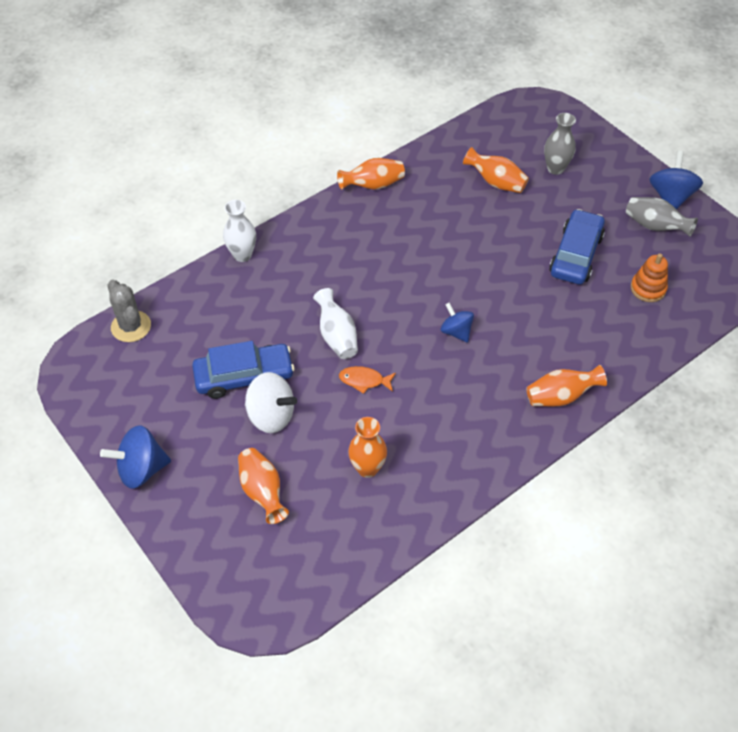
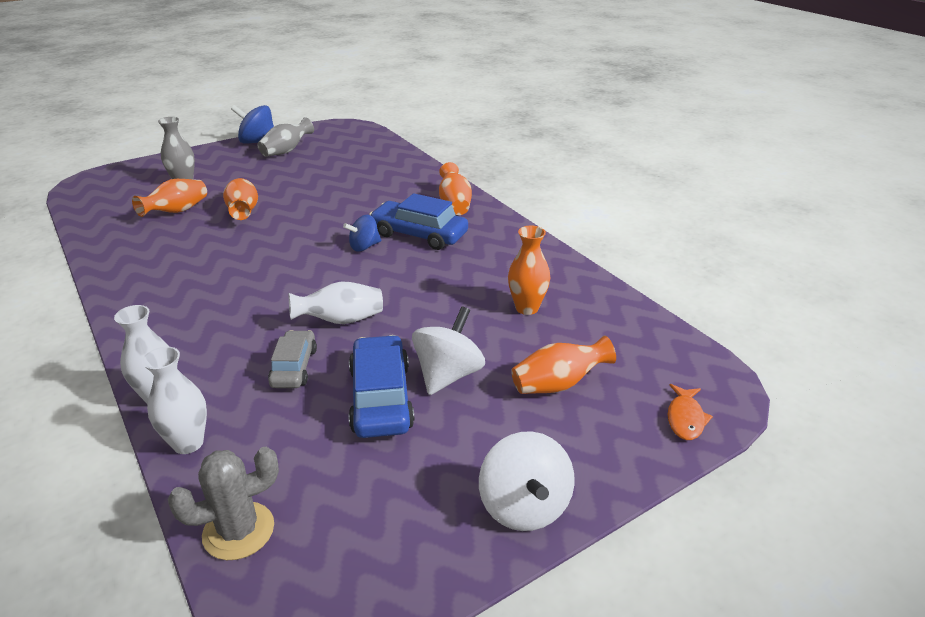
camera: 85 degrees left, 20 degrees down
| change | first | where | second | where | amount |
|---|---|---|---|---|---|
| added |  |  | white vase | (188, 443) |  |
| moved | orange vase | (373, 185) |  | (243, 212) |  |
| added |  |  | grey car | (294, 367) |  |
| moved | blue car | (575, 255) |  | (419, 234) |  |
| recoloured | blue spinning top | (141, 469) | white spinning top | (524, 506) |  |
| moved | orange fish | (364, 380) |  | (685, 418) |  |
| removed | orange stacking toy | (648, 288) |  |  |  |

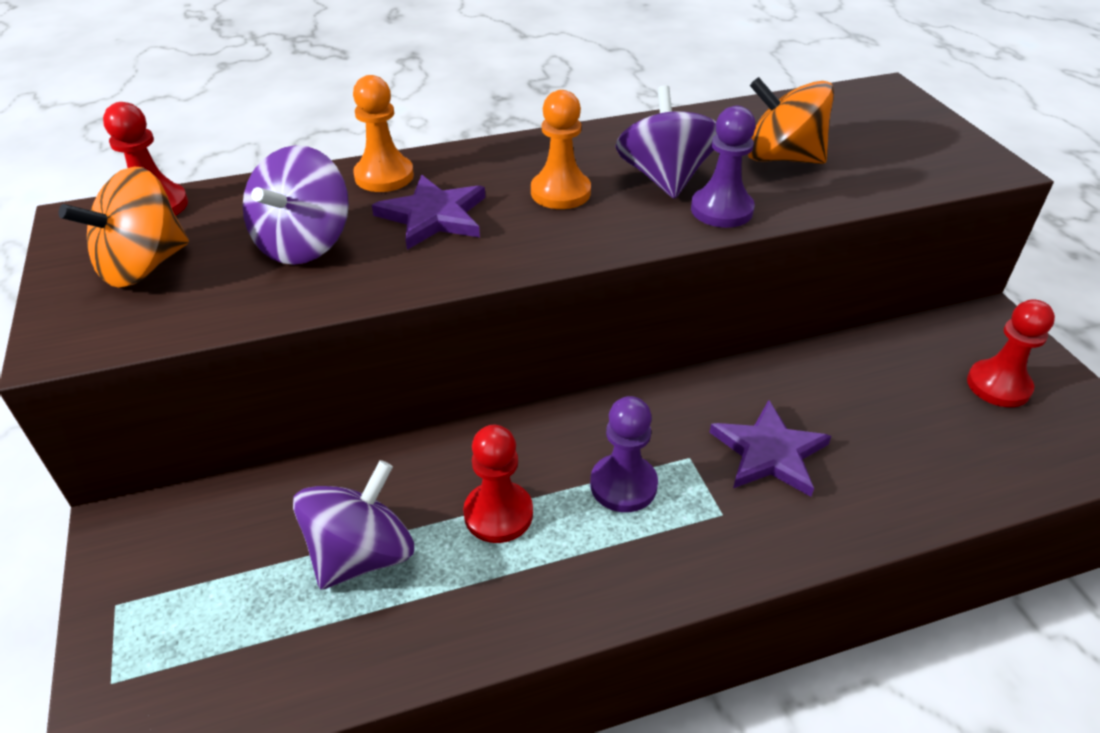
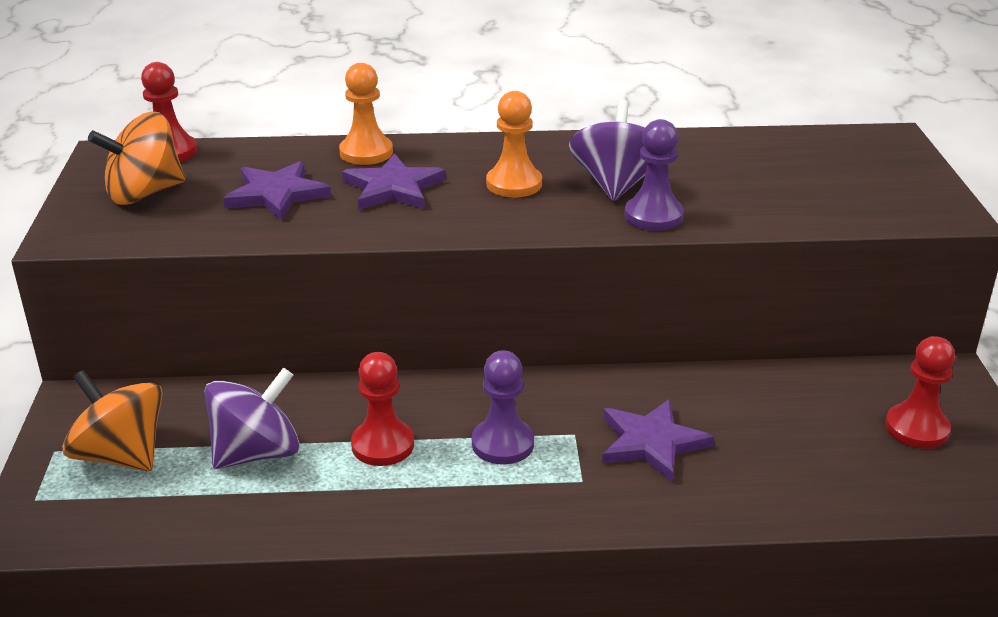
camera: 15 degrees right, 10 degrees down
| change | first | where | second | where | amount |
|---|---|---|---|---|---|
| moved | orange spinning top | (782, 158) |  | (121, 455) |  |
| replaced | purple spinning top | (304, 243) | purple star | (276, 194) |  |

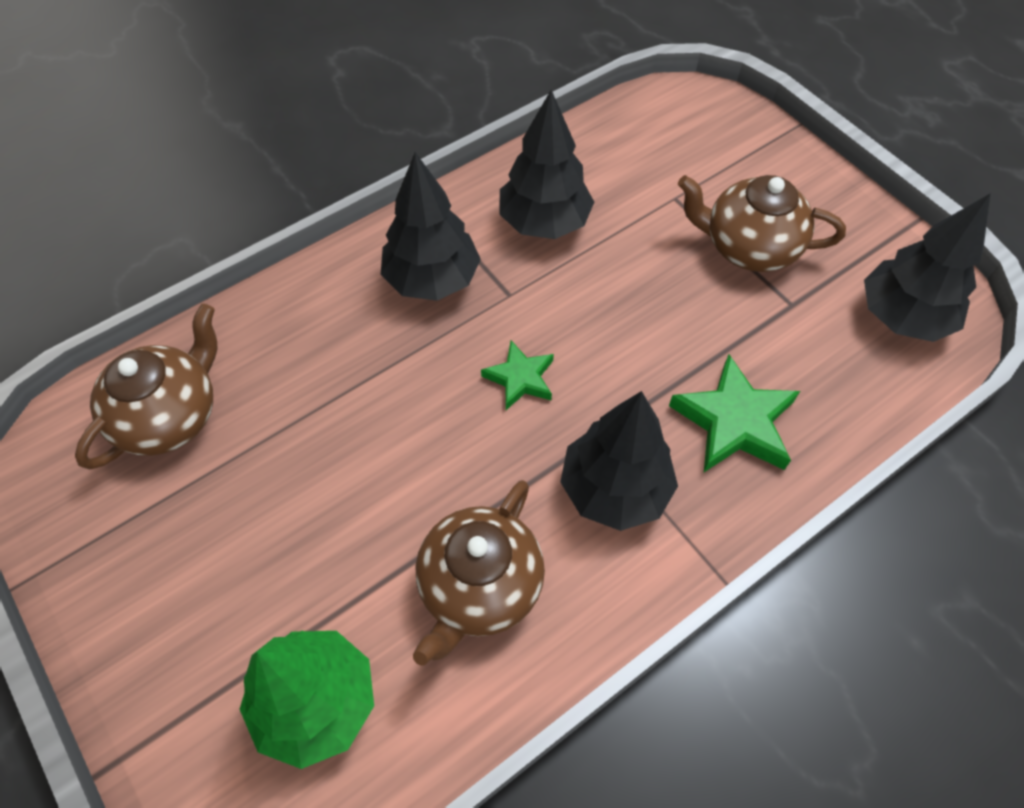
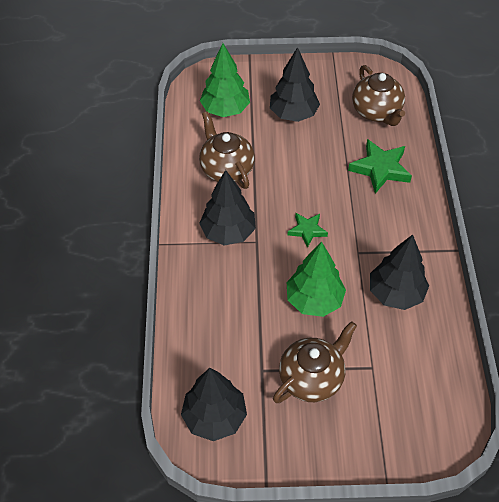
camera: 125 degrees right, 5 degrees down
| change | first | where | second | where | amount |
|---|---|---|---|---|---|
| moved | black tree | (432, 279) |  | (293, 114) |  |
| added |  |  | green tree | (314, 300) |  |
| moved | green star | (734, 422) |  | (380, 169) |  |

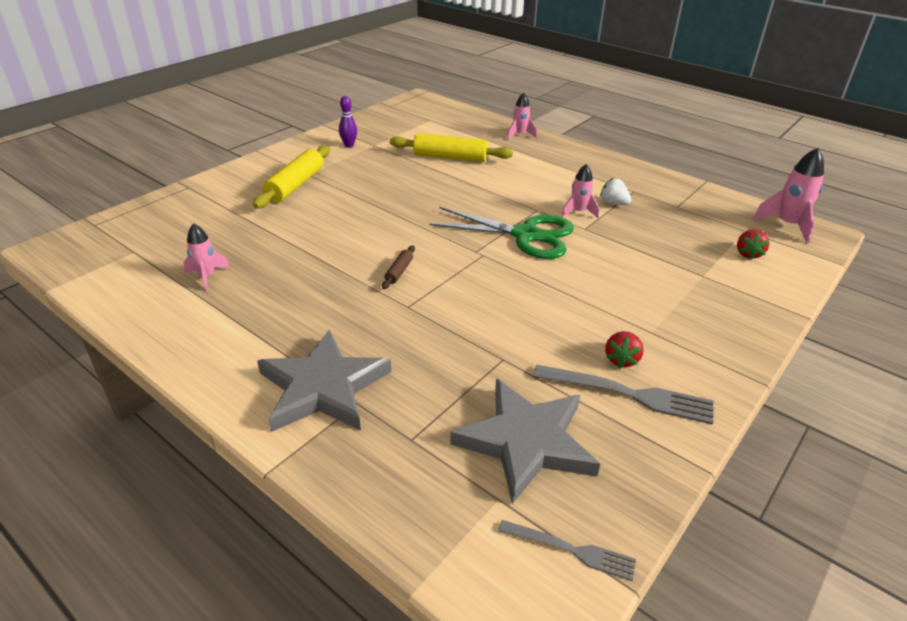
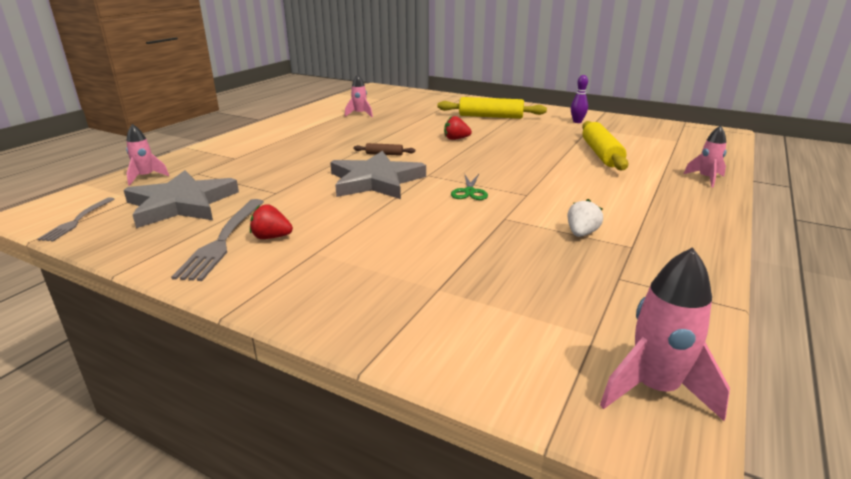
camera: 80 degrees right, 10 degrees down
| change | first | where | second | where | amount |
|---|---|---|---|---|---|
| moved | pink rocket | (578, 212) |  | (146, 177) |  |
| moved | grey star | (323, 387) |  | (375, 181) |  |
| moved | red strawberry | (748, 254) |  | (456, 139) |  |
| resized | green scissors | (526, 235) |  | (469, 192) | x0.45 |

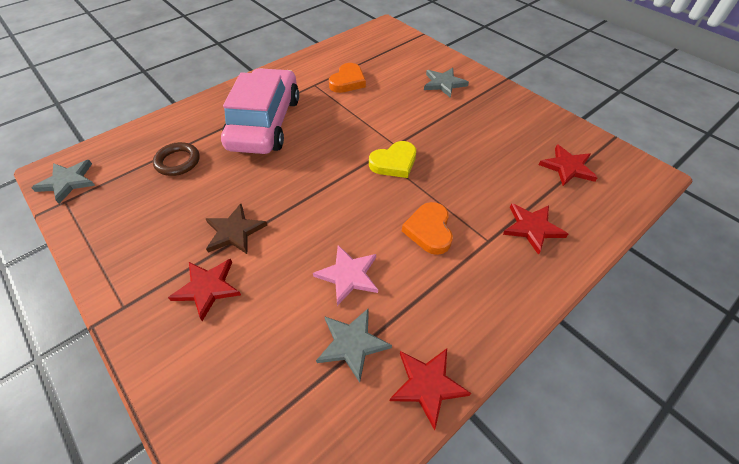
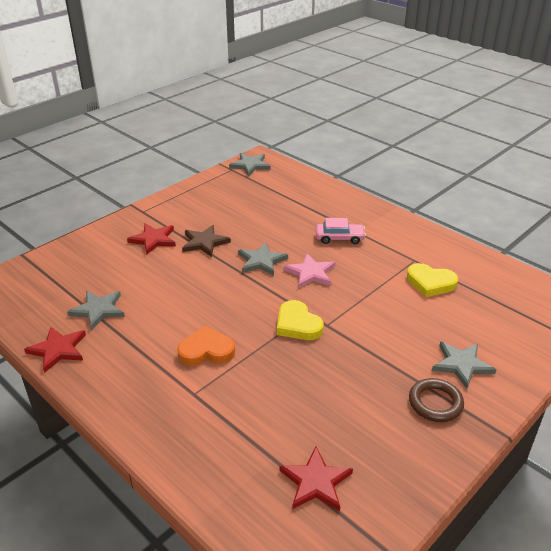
camera: 85 degrees right, 15 degrees down
| change | first | where | second | where | amount |
|---|---|---|---|---|---|
| added |  |  | grey star | (261, 261) |  |
| moved | pink star | (348, 275) |  | (311, 273) |  |
| resized | pink car | (265, 123) |  | (339, 238) | x0.43 |
| recoloured | orange heart | (348, 81) | yellow heart | (430, 283) |  |
| moved | brown ring | (178, 162) |  | (435, 403) |  |
| removed | red star | (532, 228) |  |  |  |

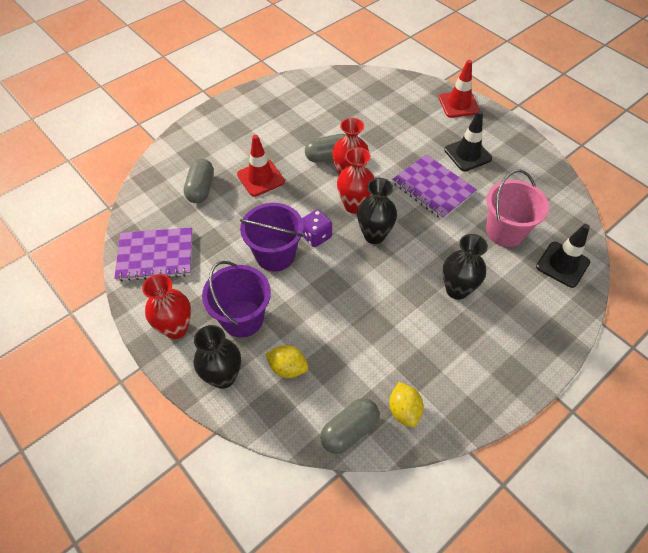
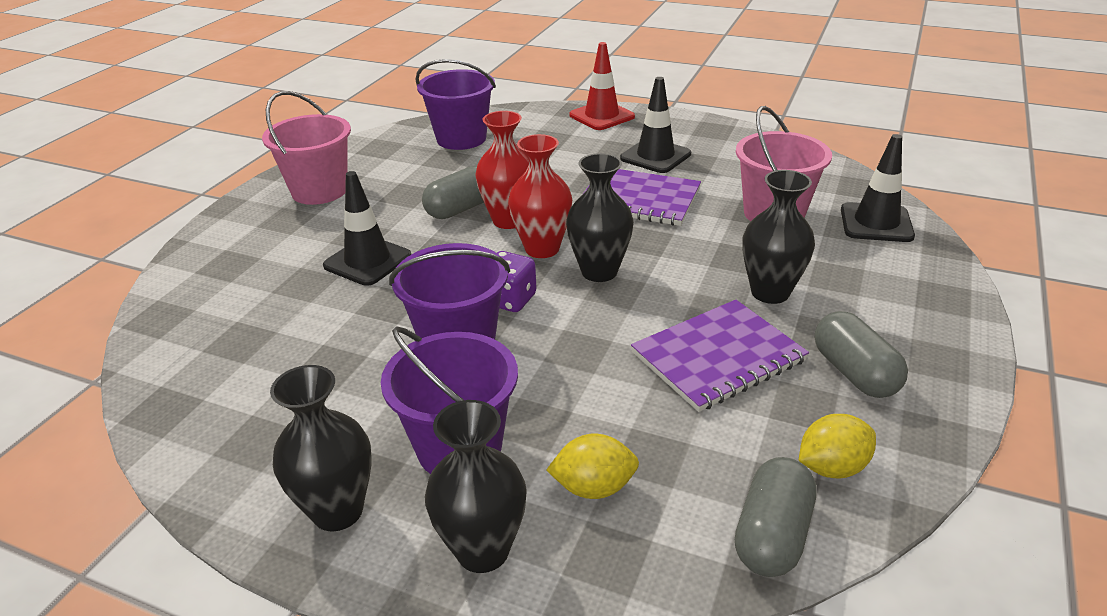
camera: 25 degrees left, 20 degrees down
| change | first | where | second | where | amount |
|---|---|---|---|---|---|
| added |  |  | pink bucket | (319, 191) |  |
| recoloured | red vase | (176, 328) | black vase | (337, 511) |  |
| recoloured | red traffic cone | (260, 178) | black traffic cone | (367, 261) |  |
| added |  |  | purple bucket | (461, 138) |  |
| moved | purple notebook | (155, 255) |  | (718, 357) |  |
| turned | yellow lemon | (404, 410) |  | (832, 467) | 75 degrees counterclockwise |
| moved | grey capsule | (201, 189) |  | (854, 373) |  |

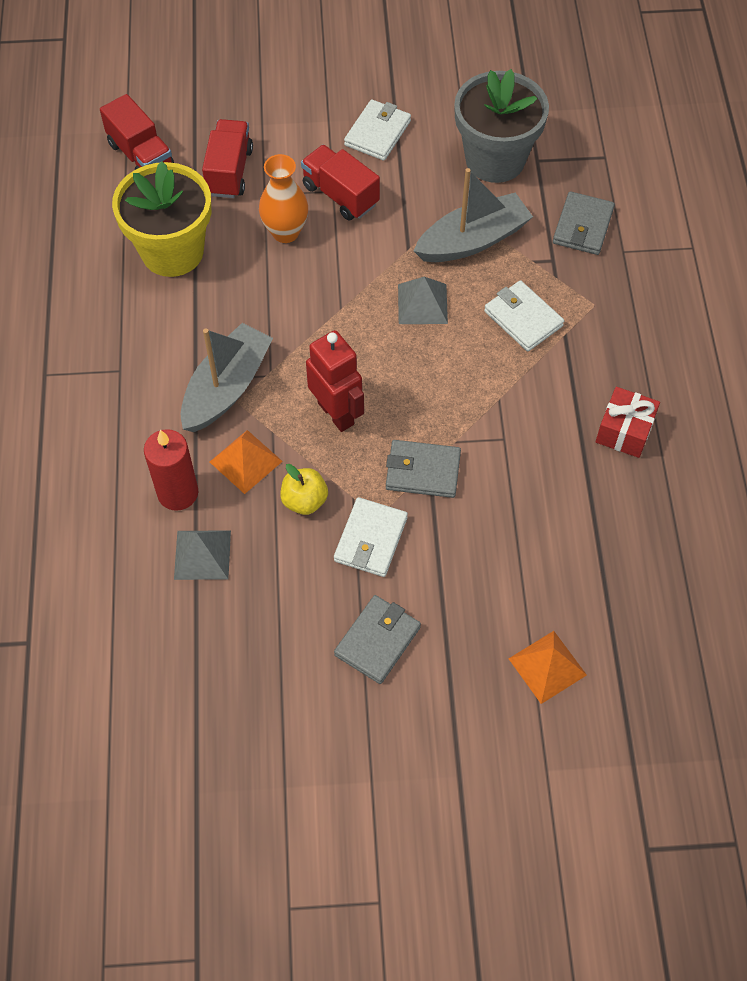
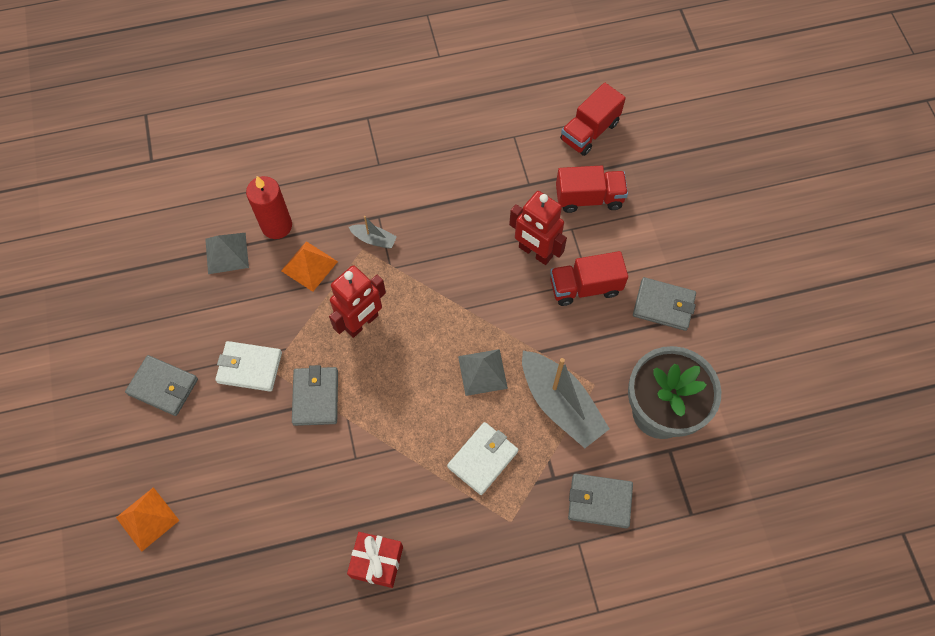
camera: 80 degrees right, 5 degrees up
| change | first | where | second | where | amount |
|---|---|---|---|---|---|
| resized | grey boat | (226, 388) |  | (374, 239) | x0.47 |
| replaced | orange vase | (285, 232) | red robot | (535, 252) |  |
| turned | red truck | (340, 195) |  | (585, 287) | 135 degrees counterclockwise |
| recoloured | white wallet | (377, 133) | grey wallet | (663, 305) |  |
| removed | yellow flower pot | (172, 251) |  |  |  |
| removed | yellow apple | (304, 500) |  |  |  |

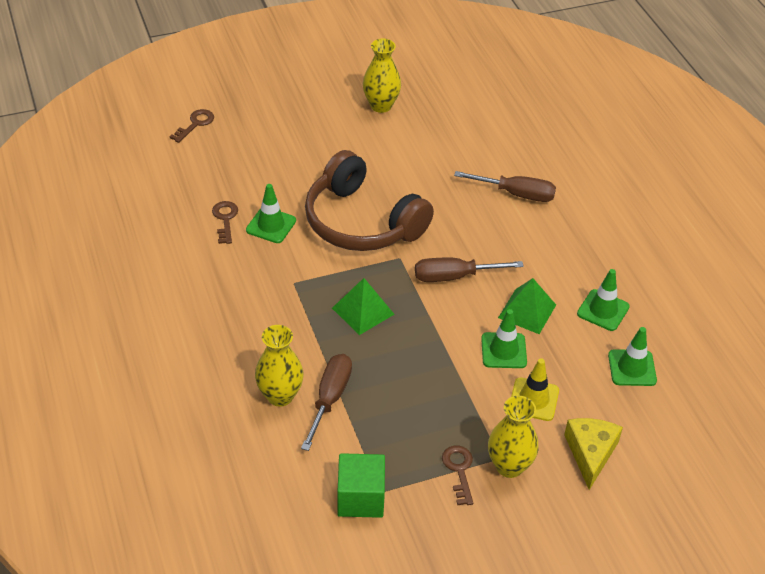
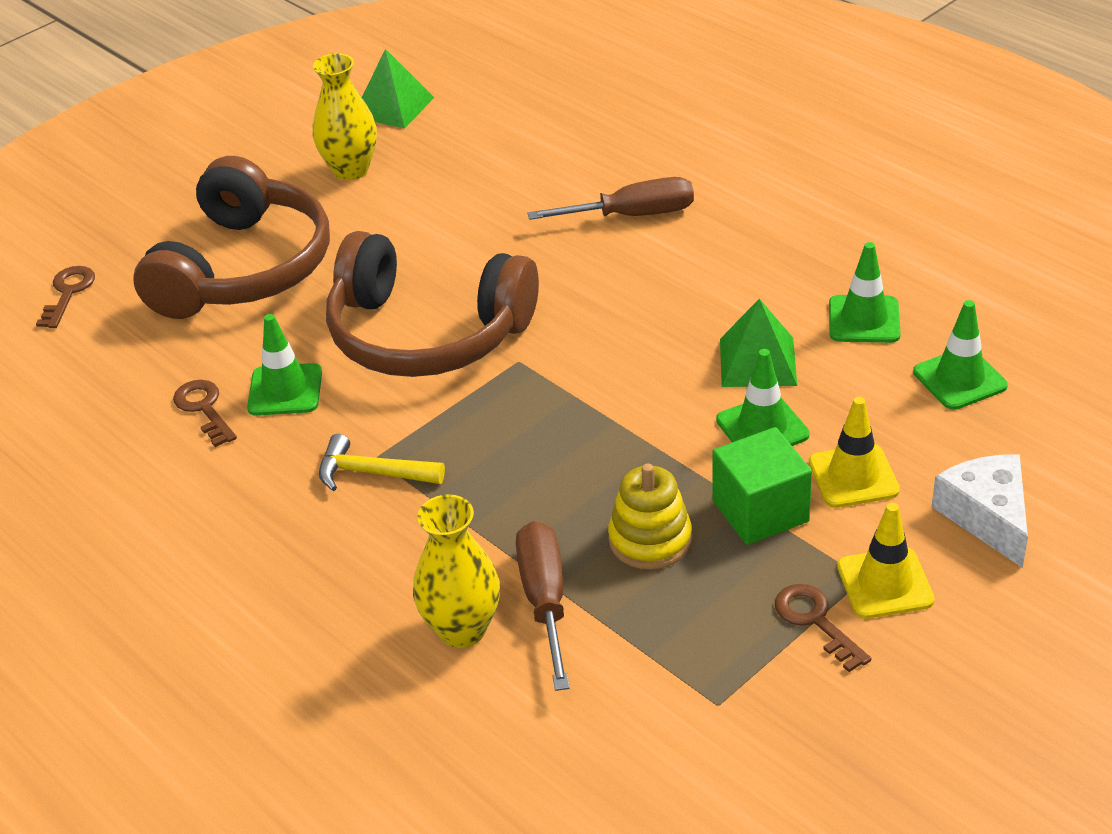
camera: 20 degrees left, 5 degrees down
| change | first | where | second | where | amount |
|---|---|---|---|---|---|
| added |  |  | brown headphones | (244, 268) |  |
| added |  |  | yellow hammer | (372, 473) |  |
| moved | green pyramid | (363, 311) |  | (393, 106) |  |
| added |  |  | yellow stacking toy | (650, 540) |  |
| moved | green cube | (360, 498) |  | (760, 511) |  |
| replaced | yellow vase | (509, 466) | yellow traffic cone | (885, 583) |  |
| recoloured | yellow cheese | (590, 453) | white cheese | (987, 516) |  |
| removed | brown screwdriver | (454, 277) |  |  |  |

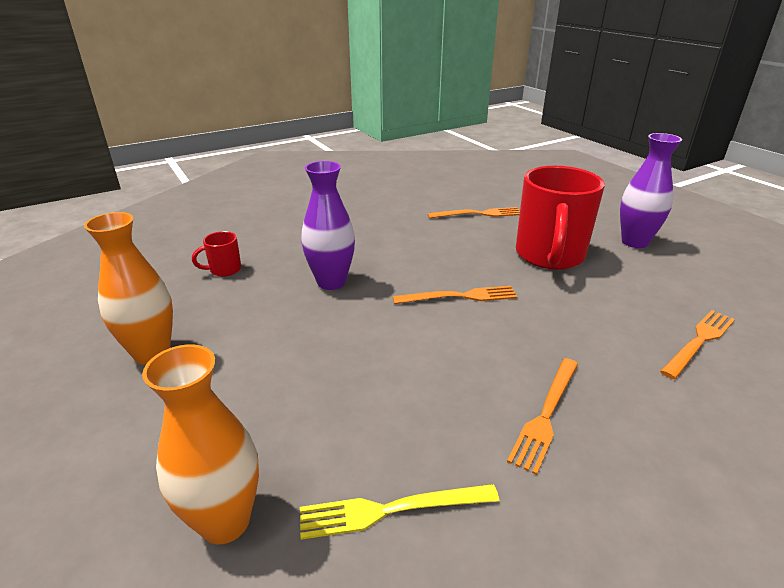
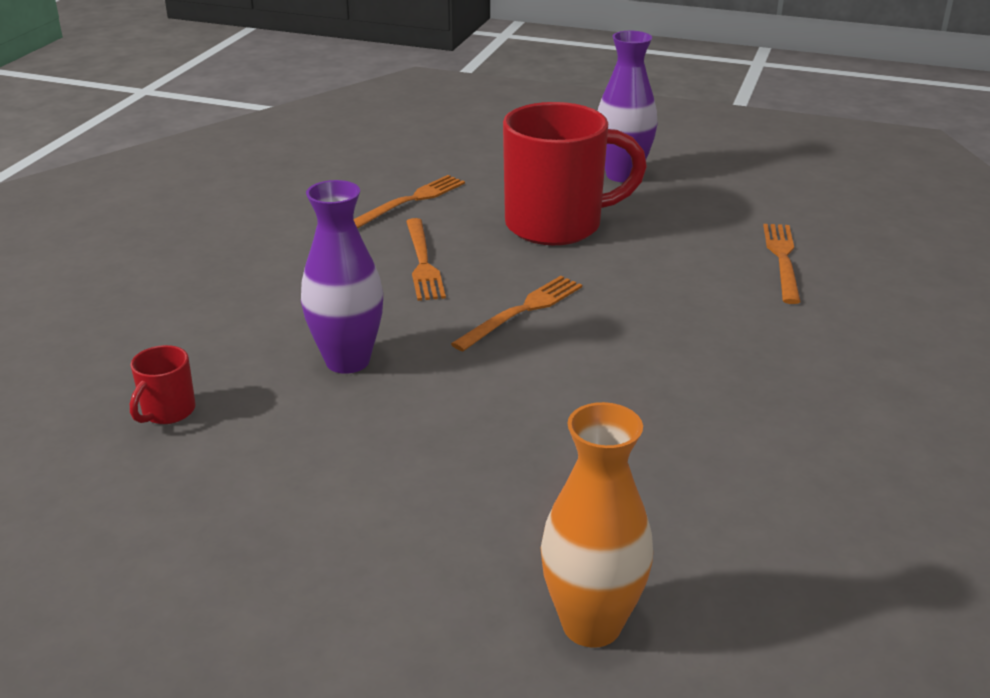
camera: 40 degrees left, 0 degrees up
| change | first | where | second | where | amount |
|---|---|---|---|---|---|
| moved | orange fork | (546, 414) |  | (423, 262) |  |
| turned | red mug | (549, 256) |  | (557, 225) | 75 degrees counterclockwise |
| removed | orange vase | (152, 353) |  |  |  |
| removed | yellow fork | (391, 510) |  |  |  |

